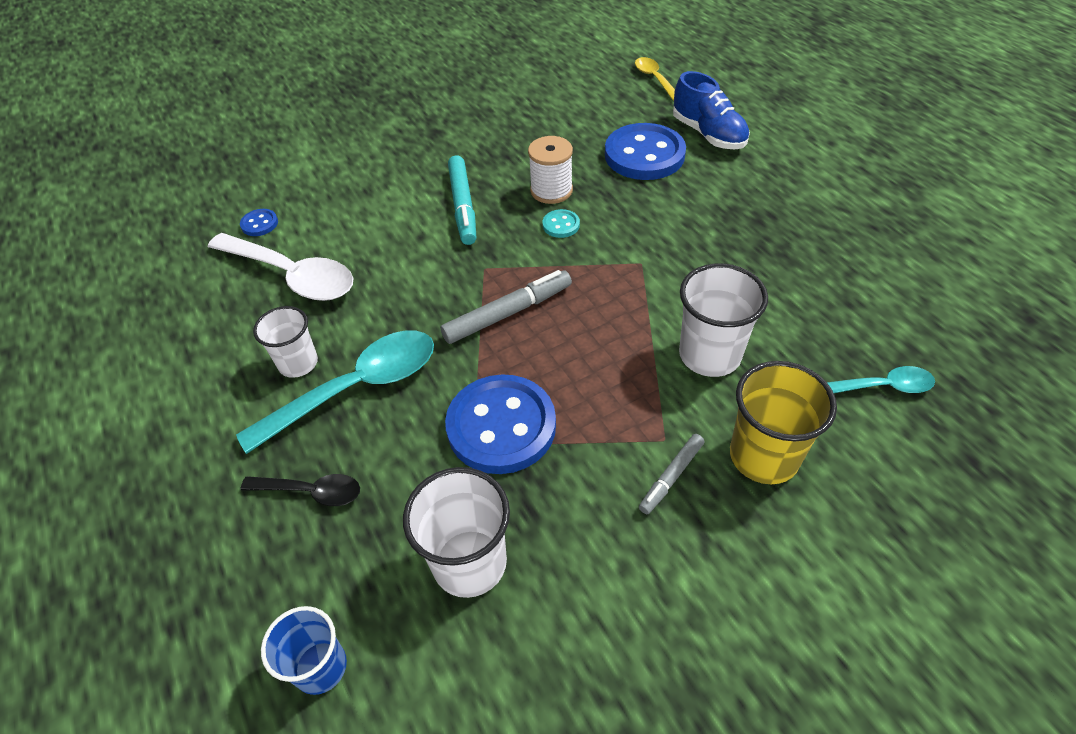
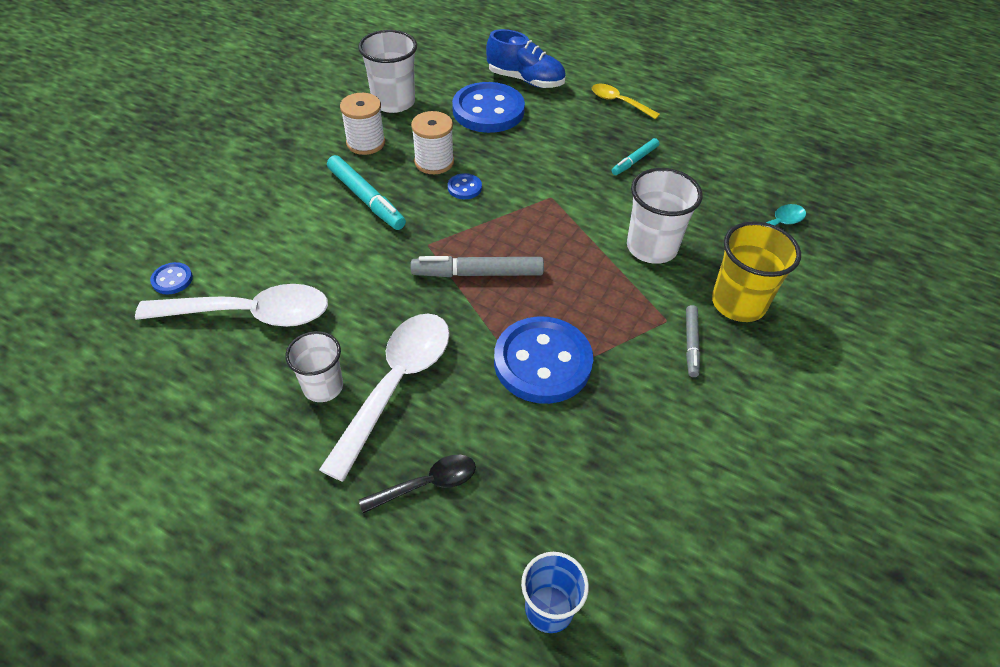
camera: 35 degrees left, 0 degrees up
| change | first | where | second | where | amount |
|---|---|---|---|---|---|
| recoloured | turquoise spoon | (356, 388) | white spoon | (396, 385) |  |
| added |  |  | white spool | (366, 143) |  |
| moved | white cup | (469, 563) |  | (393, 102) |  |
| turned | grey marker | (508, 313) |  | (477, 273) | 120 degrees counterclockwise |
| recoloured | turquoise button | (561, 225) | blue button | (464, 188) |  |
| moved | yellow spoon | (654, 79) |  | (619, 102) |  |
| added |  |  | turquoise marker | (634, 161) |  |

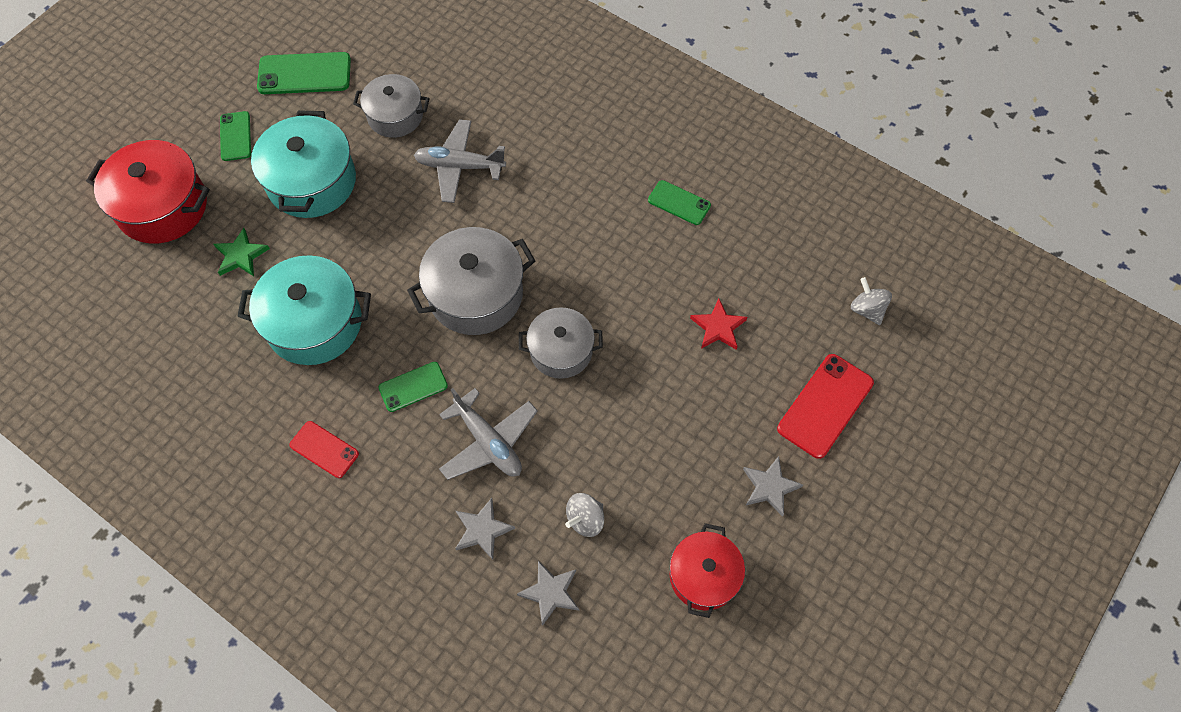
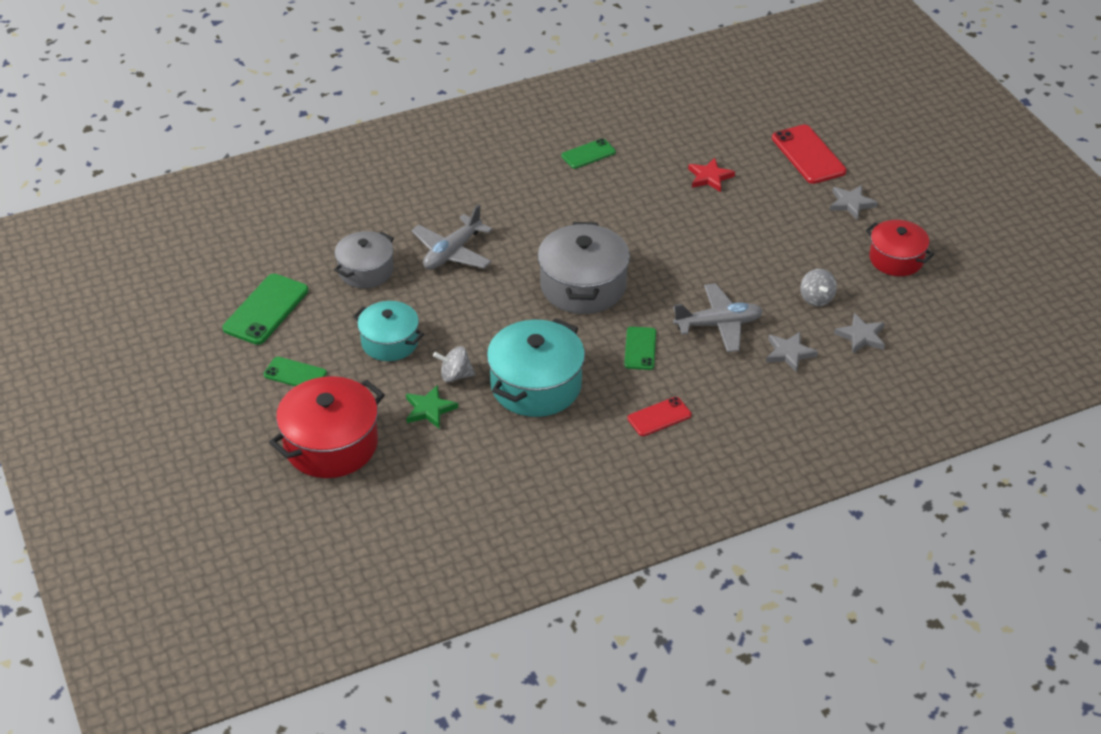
camera: 60 degrees left, 20 degrees down
| change | first | where | second | where | amount |
|---|---|---|---|---|---|
| resized | turquoise pot | (312, 182) |  | (390, 342) | x0.65 |
| moved | grey spinning top | (867, 309) |  | (455, 375) |  |
| removed | grey pot | (561, 351) |  |  |  |

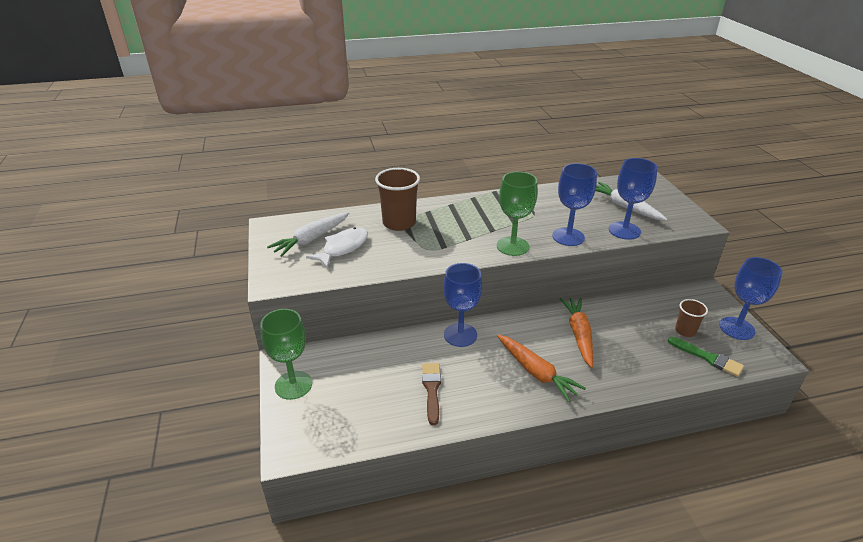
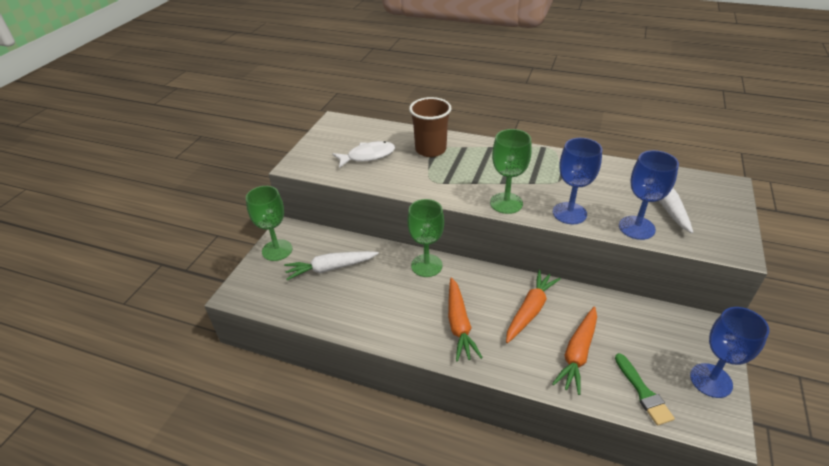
camera: 35 degrees right, 5 degrees up
| change | first | where | second | where | amount |
|---|---|---|---|---|---|
| moved | white carrot | (311, 239) |  | (330, 268) |  |
| recoloured | blue goblet | (460, 335) | green goblet | (426, 265) |  |
| added |  |  | orange carrot | (577, 354) |  |
| removed | brown brush | (431, 389) |  |  |  |
| removed | brown cup | (685, 331) |  |  |  |

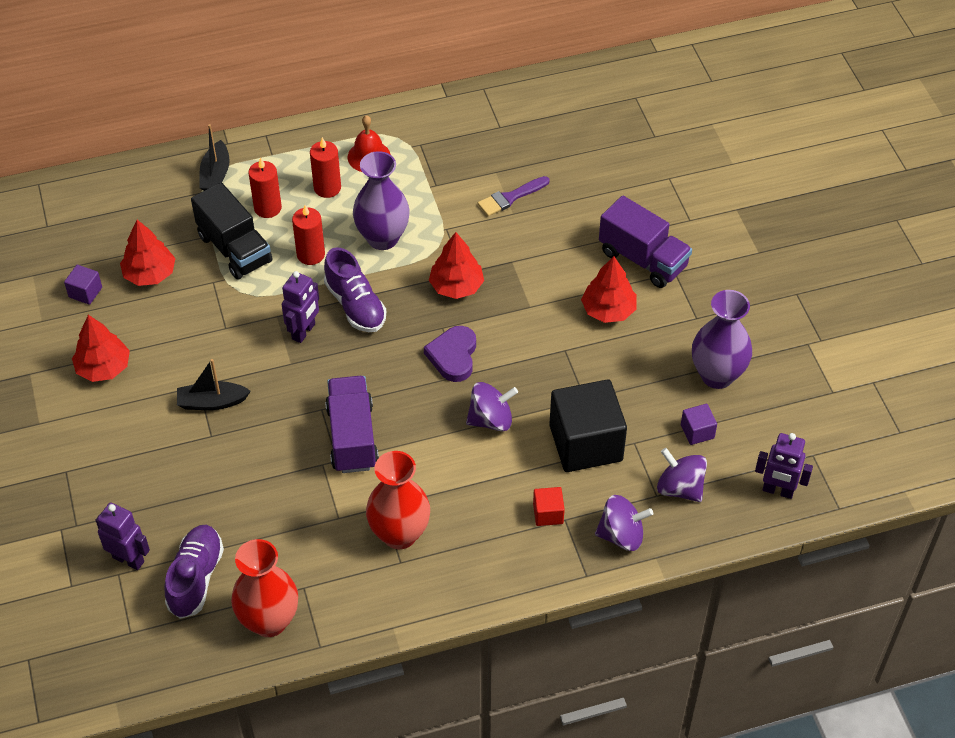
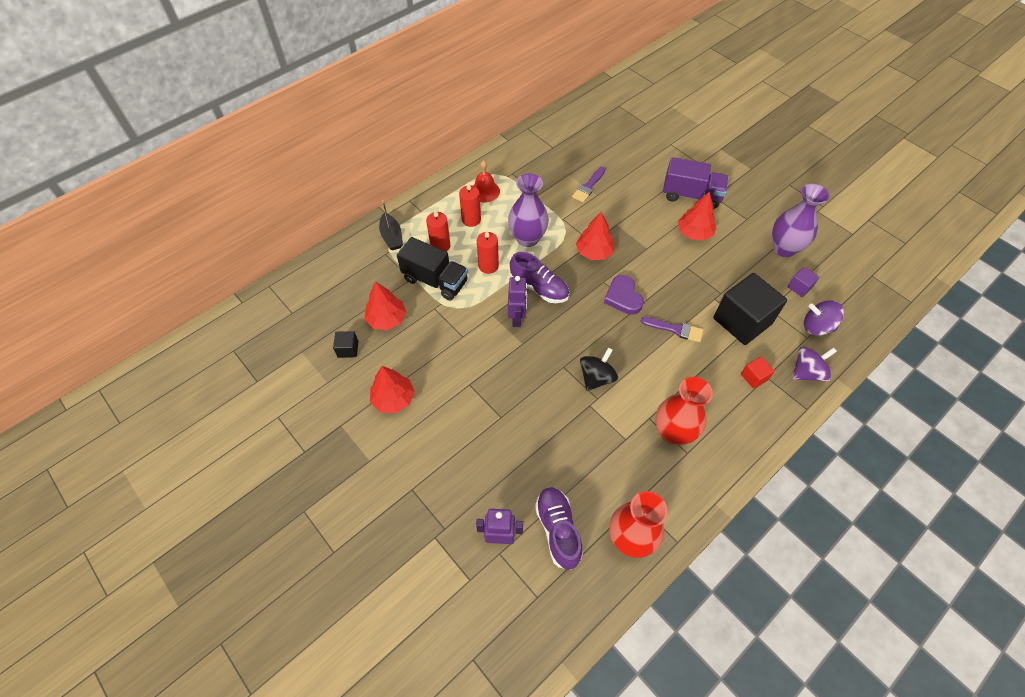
camera: 25 degrees left, 5 degrees up
| change | first | where | second | where | amount |
|---|---|---|---|---|---|
| recoloured | purple cube | (85, 292) | black cube | (348, 349) |  |
| replaced | purple truck | (352, 437) | black spinning top | (596, 378) |  |
| replaced | purple spinning top | (491, 419) | purple brush | (675, 329) |  |
| removed | black boat | (212, 402) |  |  |  |
| removed | purple robot | (778, 491) |  |  |  |

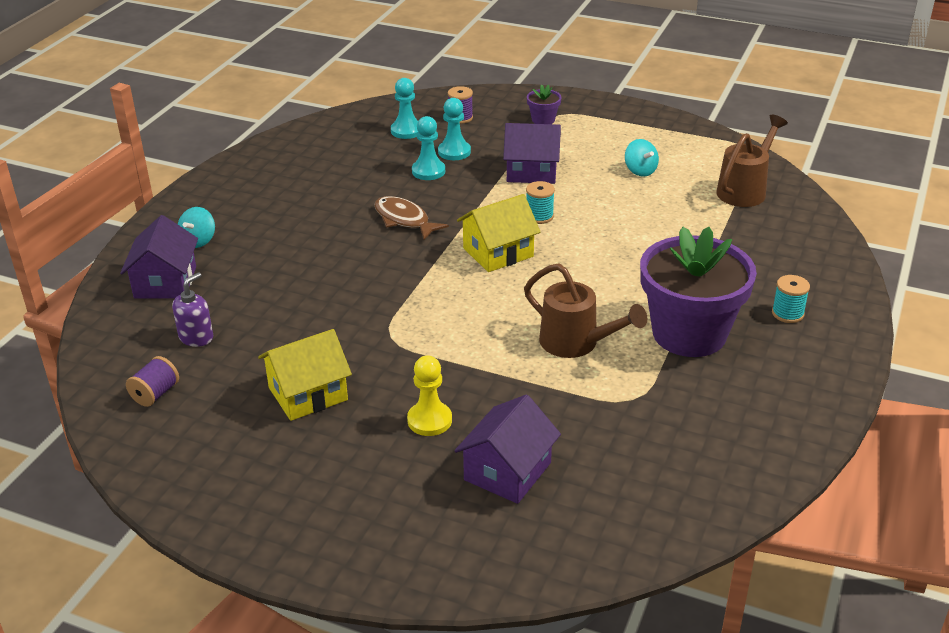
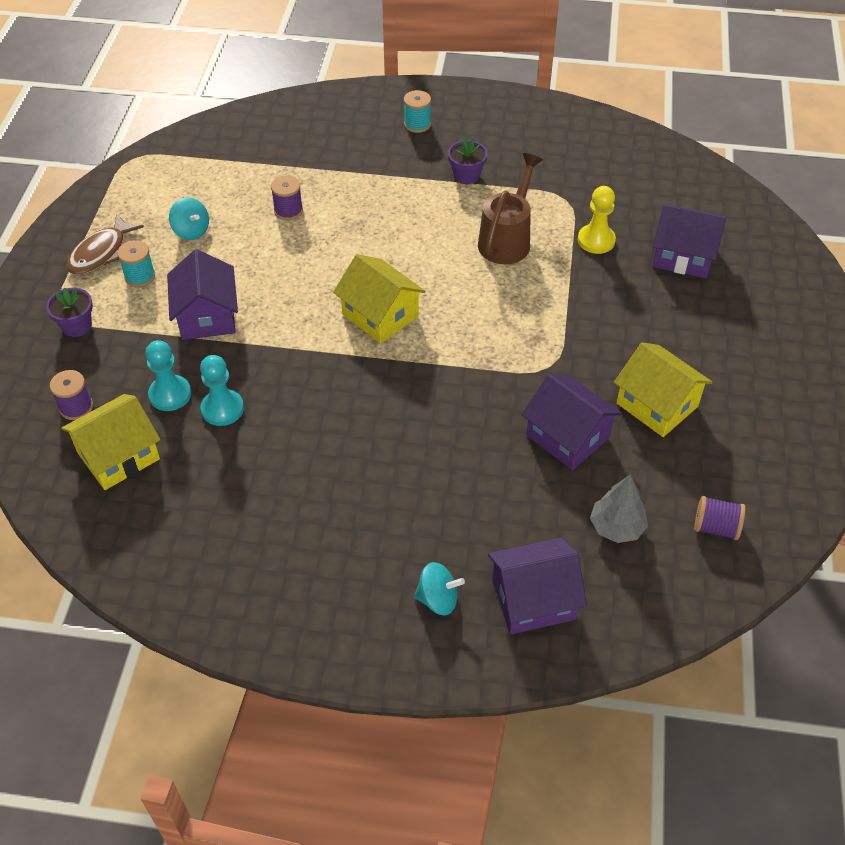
camera: 105 degrees left, 15 degrees up
| change | first | where | second | where | amount |
|---|---|---|---|---|---|
| replaced | turquoise pawn | (406, 131) | yellow house | (118, 456) |  |
| moved | brown fish | (404, 220) |  | (101, 253) |  |
| moved | turquoise spool | (539, 216) |  | (140, 276) |  |
| turned | turquoise spinning top | (640, 171) |  | (191, 231) | 90 degrees clockwise |
| added |  |  | purple spool | (288, 210) |  |
| resized | purple flower pot | (689, 334) |  | (466, 175) | x0.41 |
| added |  |  | purple house | (567, 436) |  |
| moved | yellow pawn | (429, 420) |  | (596, 240) |  |
| replaced | purple soap dispenser | (196, 337) | grey tree | (616, 527) |  |
| removed | brown watering can | (745, 190) |  |  |  |

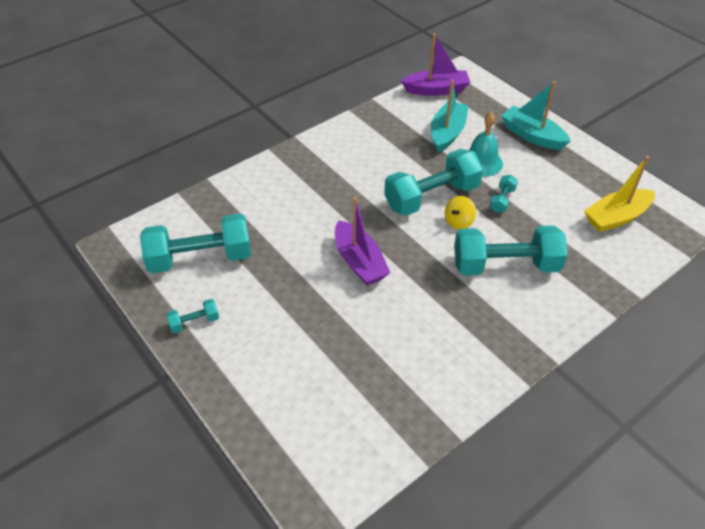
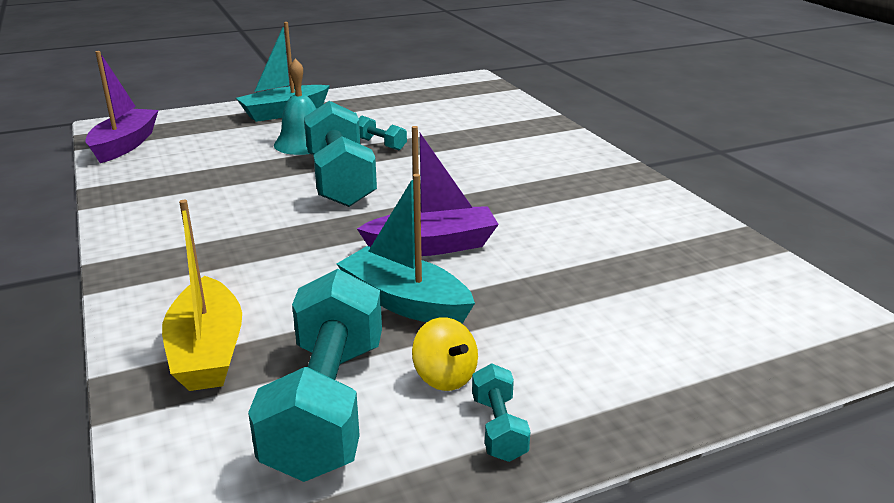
camera: 75 degrees left, 20 degrees down
| change | first | where | second | where | amount |
|---|---|---|---|---|---|
| moved | yellow boat | (616, 217) |  | (207, 351) |  |
| moved | turquoise boat | (447, 133) |  | (405, 302) |  |
| moved | yellow spinning top | (458, 222) |  | (445, 377) |  |
| removed | turquoise dumbbell | (505, 265) |  |  |  |

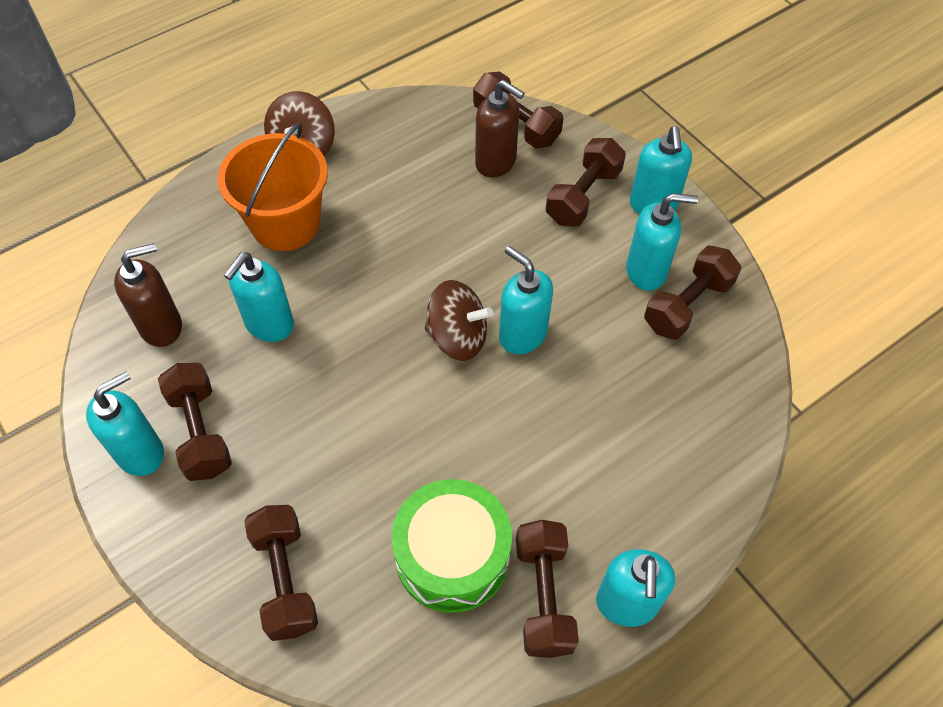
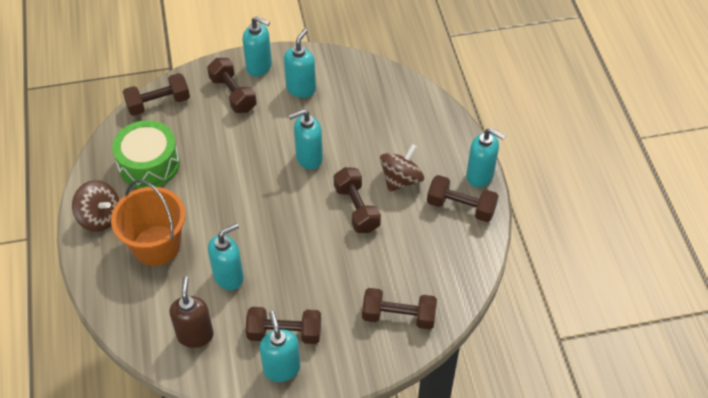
camera: 65 degrees left, 5 degrees down
| change | first | where | second | where | amount |
|---|---|---|---|---|---|
| moved | green drum | (452, 555) |  | (149, 164) |  |
| turned | turquoise soap dispenser | (269, 324) |  | (229, 277) | 90 degrees counterclockwise |
| moved | brown dumbbell | (687, 305) |  | (356, 208) |  |
| moved | brown spinning top | (457, 337) |  | (401, 180) |  |
| removed | brown soap dispenser | (496, 162) |  |  |  |

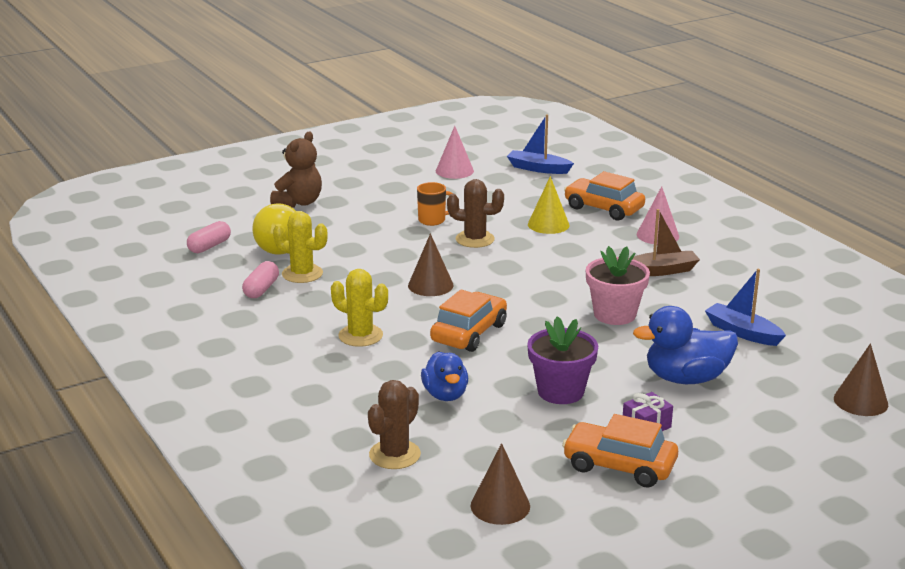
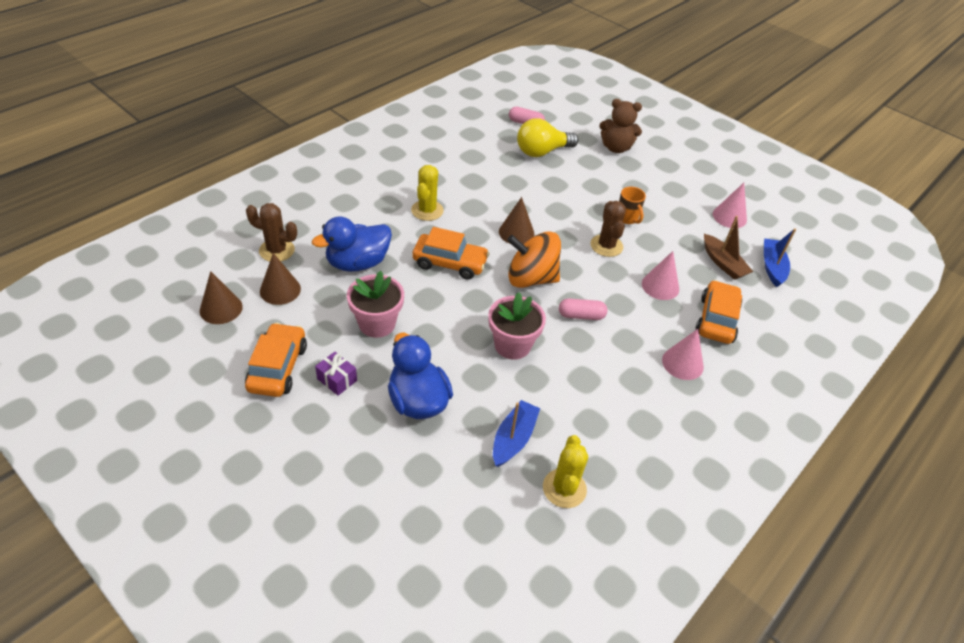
camera: 70 degrees right, 20 degrees up
| change | first | where | second | where | amount |
|---|---|---|---|---|---|
| moved | brown cone | (860, 401) |  | (280, 290) |  |
| resized | blue duck | (445, 395) |  | (357, 263) | x1.52 |
| recoloured | purple flower pot | (560, 391) | pink flower pot | (377, 324) |  |
| added |  |  | orange spinning top | (531, 278) |  |
| moved | yellow cactus | (302, 274) |  | (564, 488) |  |
| moved | pink capsule | (261, 289) |  | (581, 316) |  |
| recoloured | yellow cone | (548, 224) | pink cone | (660, 286) |  |
| moved | brown boat | (661, 271) |  | (723, 263) |  |

